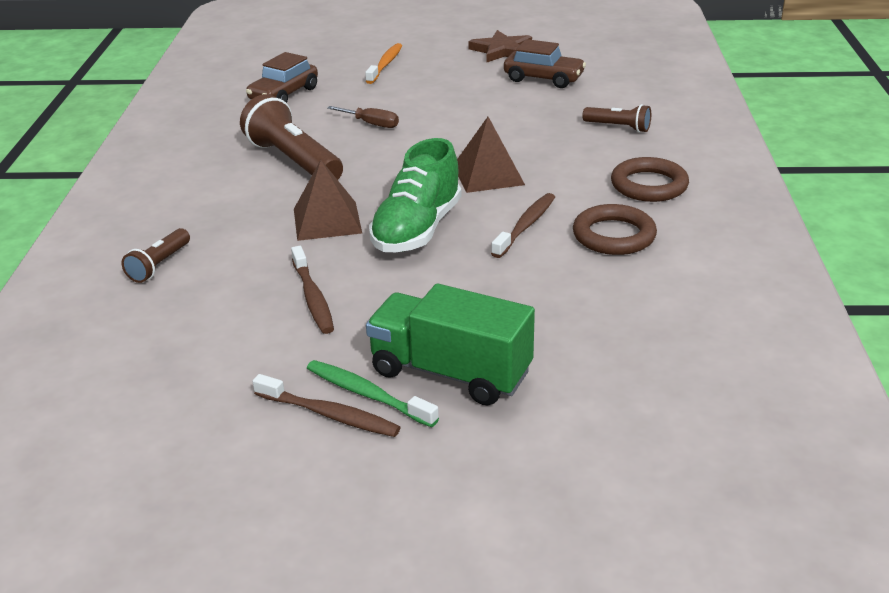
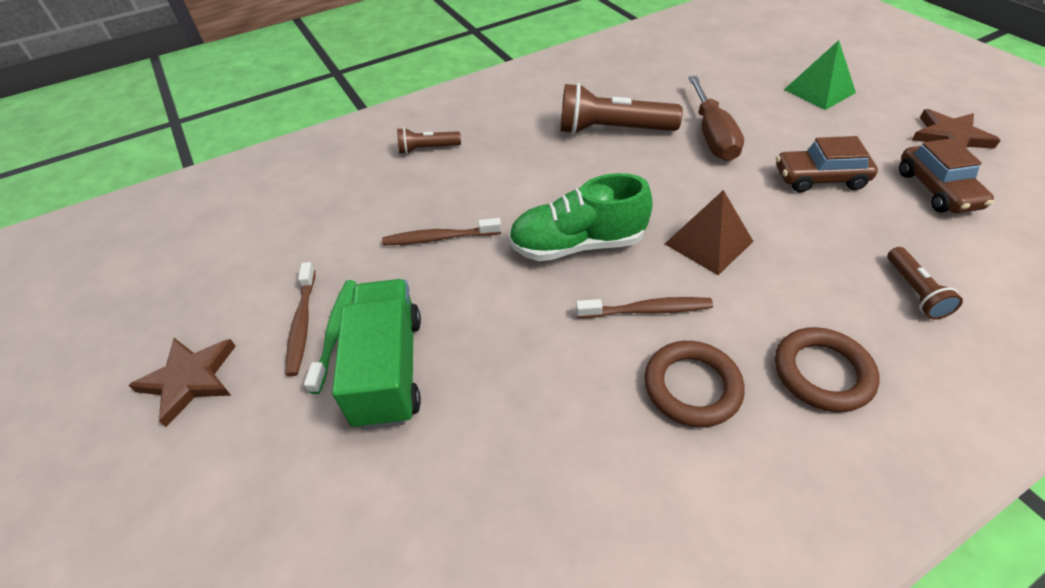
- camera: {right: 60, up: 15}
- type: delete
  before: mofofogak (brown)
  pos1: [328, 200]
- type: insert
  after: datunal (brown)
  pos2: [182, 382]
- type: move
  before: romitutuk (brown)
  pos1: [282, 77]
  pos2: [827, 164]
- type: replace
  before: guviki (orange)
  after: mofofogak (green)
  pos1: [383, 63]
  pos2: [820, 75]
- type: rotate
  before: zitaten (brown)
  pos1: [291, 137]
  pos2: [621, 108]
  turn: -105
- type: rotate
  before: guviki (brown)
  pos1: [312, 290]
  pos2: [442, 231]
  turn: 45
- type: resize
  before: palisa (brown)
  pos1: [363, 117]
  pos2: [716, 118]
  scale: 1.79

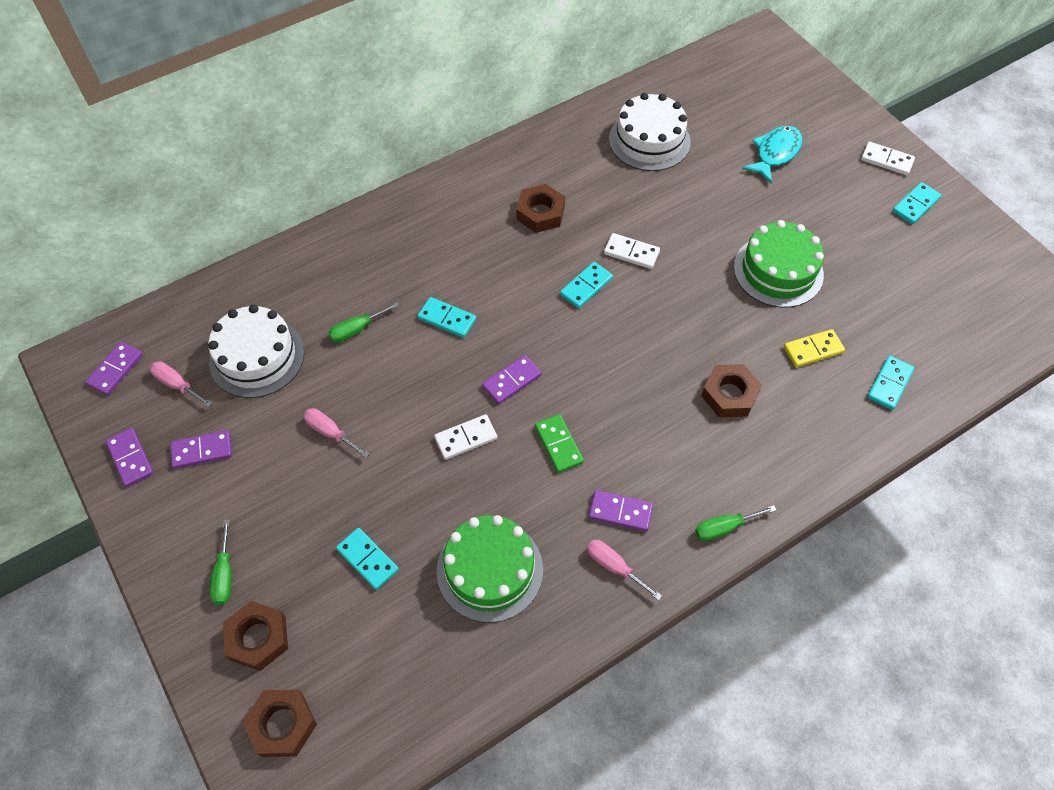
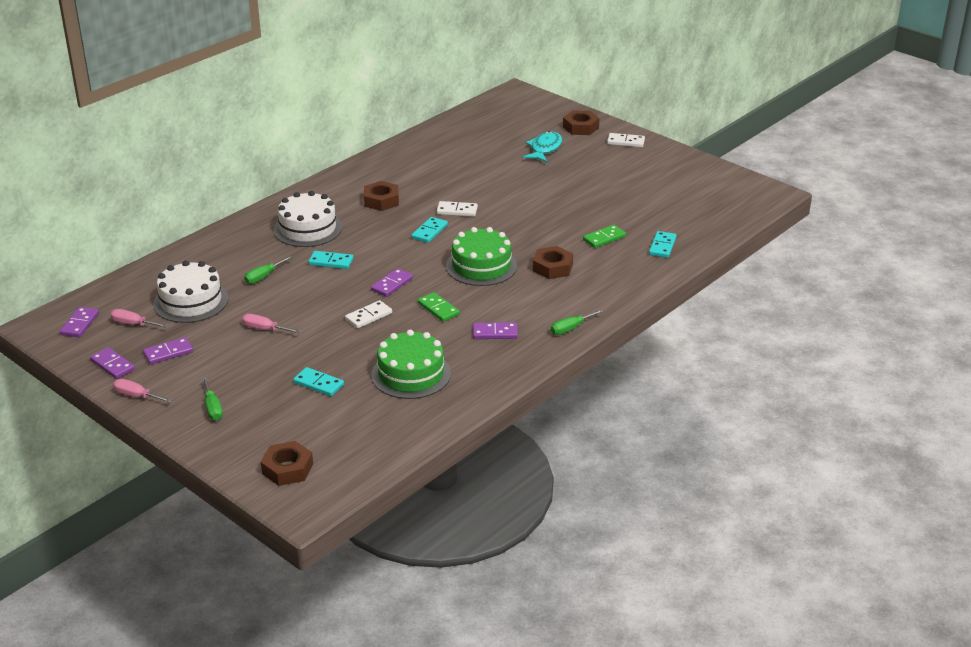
- camera: {right: -15, up: -25}
- type: delete
  before: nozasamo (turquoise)
  pos1: [916, 203]
- type: move
  before: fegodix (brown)
  pos1: [255, 636]
  pos2: [581, 122]
- type: move
  before: palisa (pink)
  pos1: [624, 570]
  pos2: [142, 391]
- type: move
  before: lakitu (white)
  pos1: [650, 132]
  pos2: [308, 219]
- type: move
  before: lakitu (green)
  pos1: [779, 264]
  pos2: [481, 256]
- type: recolor
  before: nozasamo (yellow)
  after: nozasamo (green)
  pos1: [814, 348]
  pos2: [604, 236]

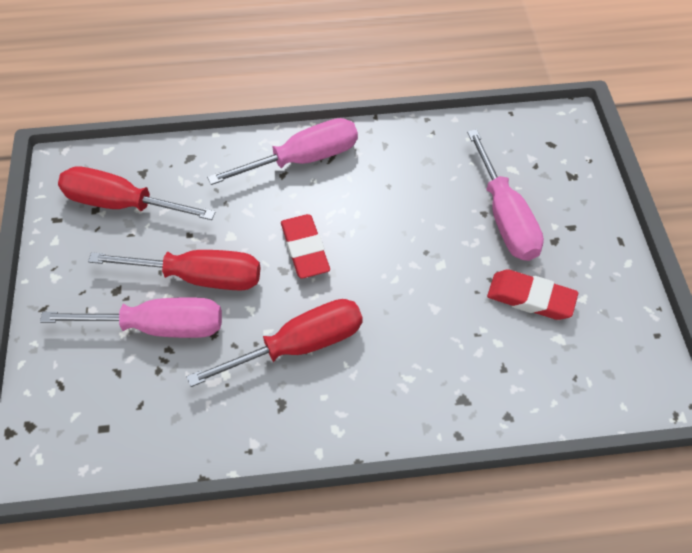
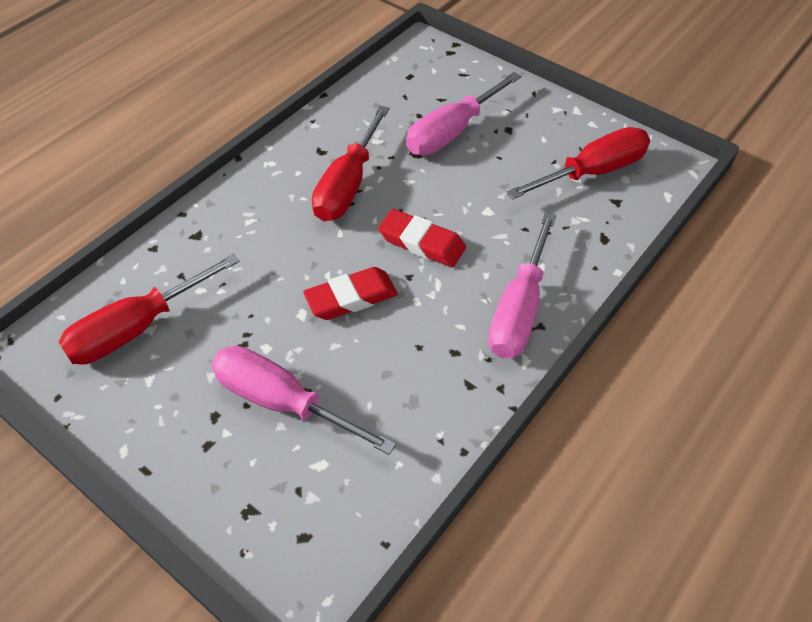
- camera: {right: 135, up: -5}
- type: move
  before: palisa (red)
  pos1: [174, 270]
  pos2: [149, 309]
- type: move
  before: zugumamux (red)
  pos1: [532, 295]
  pos2: [350, 293]

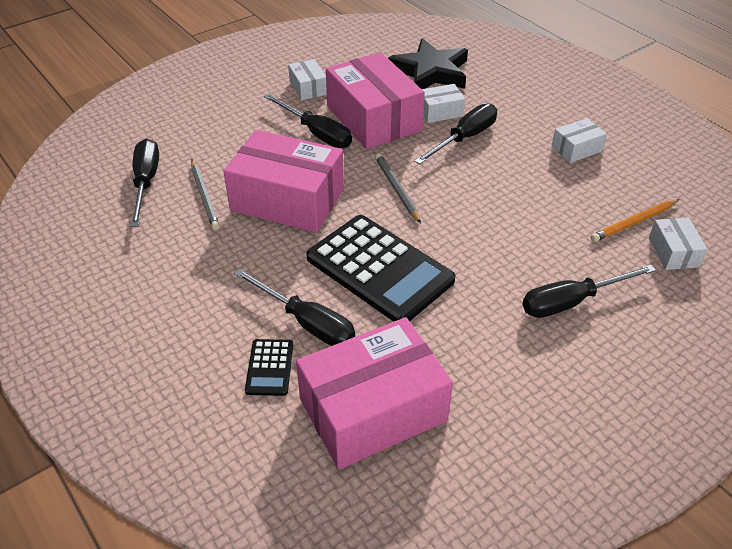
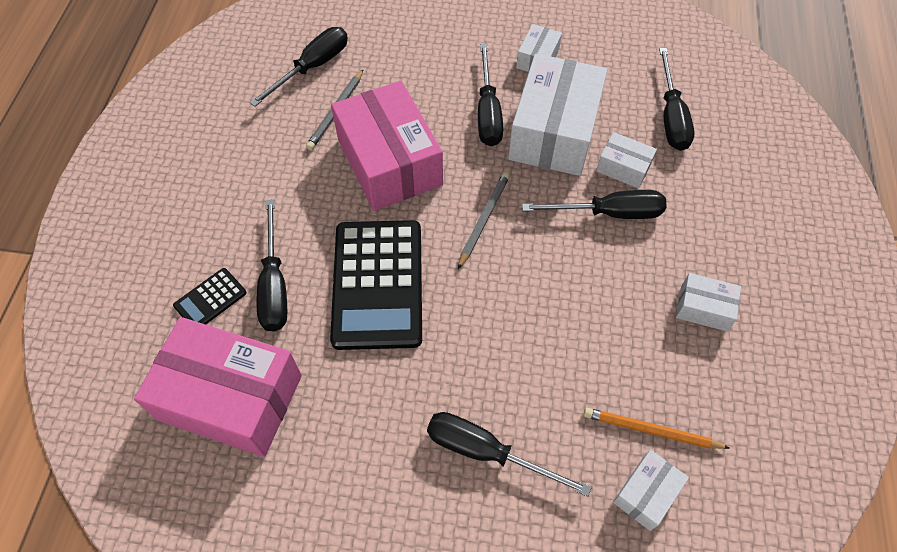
- camera: {right: 45, up: 15}
- type: replace
  before: datunal (black)
  after: palisa (black)
  pos1: [428, 63]
  pos2: [676, 99]
- type: recolor
  before: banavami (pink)
  after: banavami (white)
  pos1: [375, 100]
  pos2: [557, 115]

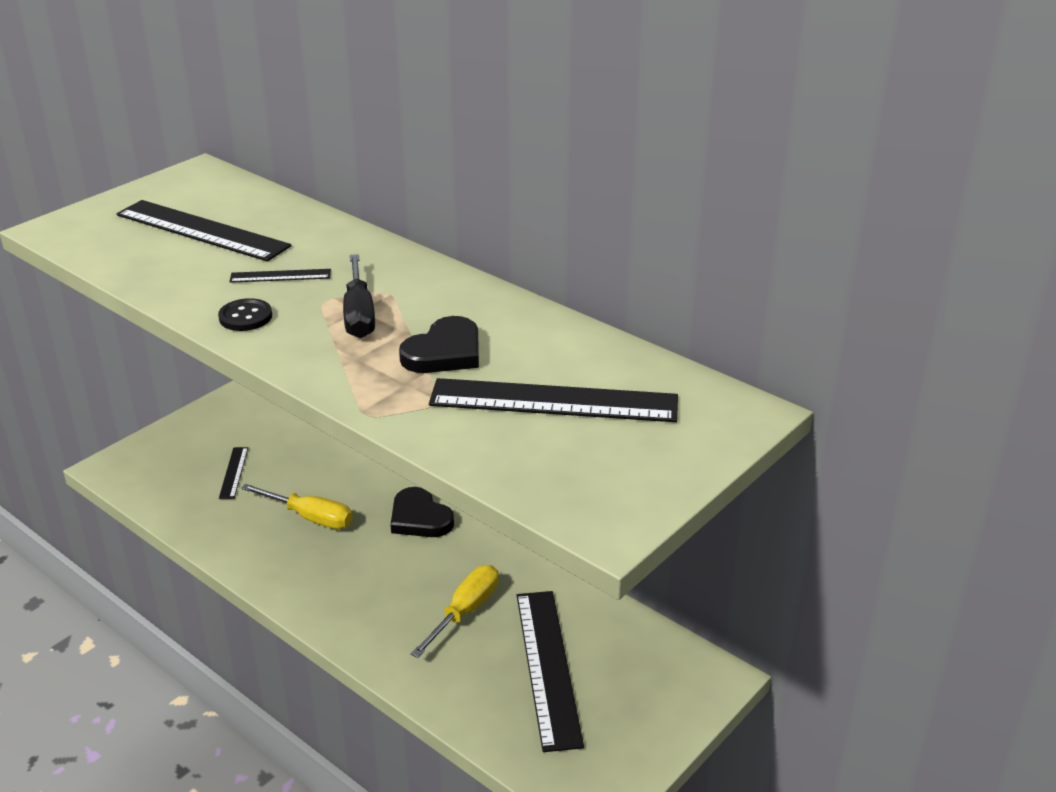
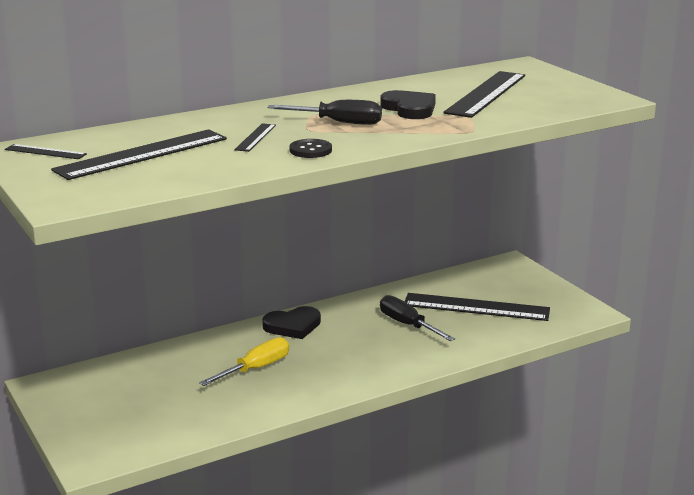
- camera: {right: -70, up: -10}
- type: move
  before: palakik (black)
  pos1: [233, 473]
  pos2: [46, 151]
- type: recolor
  before: palisa (yellow)
  after: palisa (black)
  pos1: [455, 611]
  pos2: [417, 318]

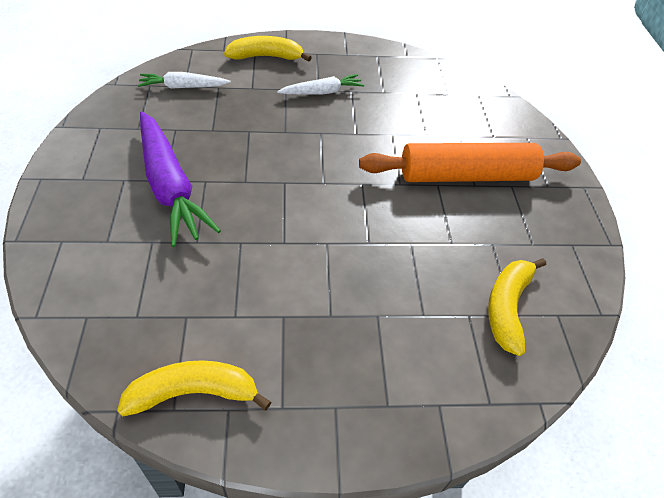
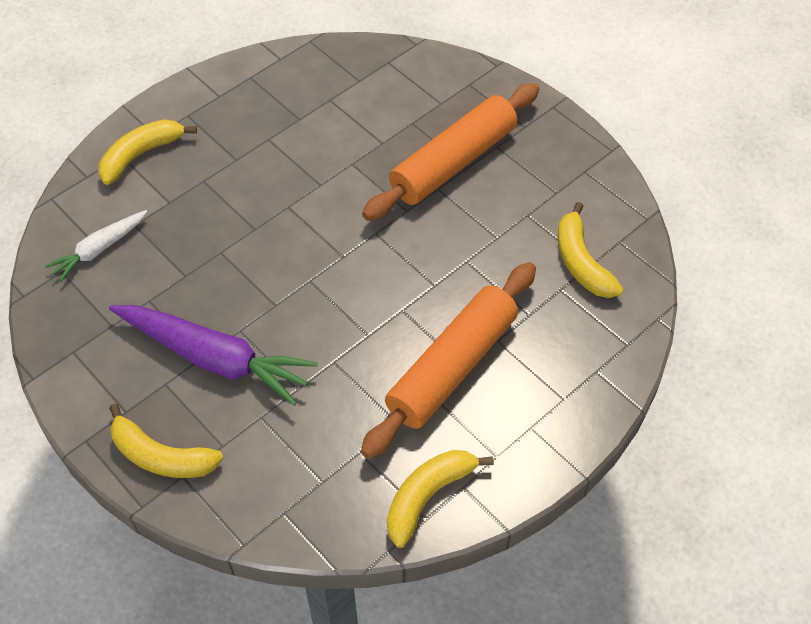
- camera: {right: -35, up: 5}
- type: delete
  before: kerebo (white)
  pos1: [320, 84]
- type: insert
  after: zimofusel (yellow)
  pos2: [166, 441]
- type: insert
  after: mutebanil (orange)
  pos2: [448, 360]

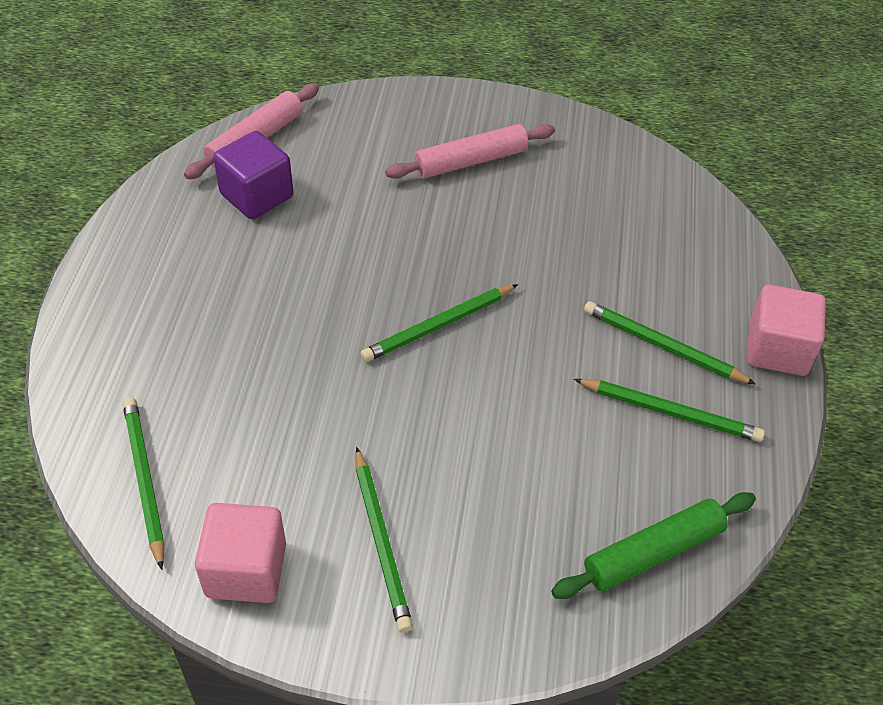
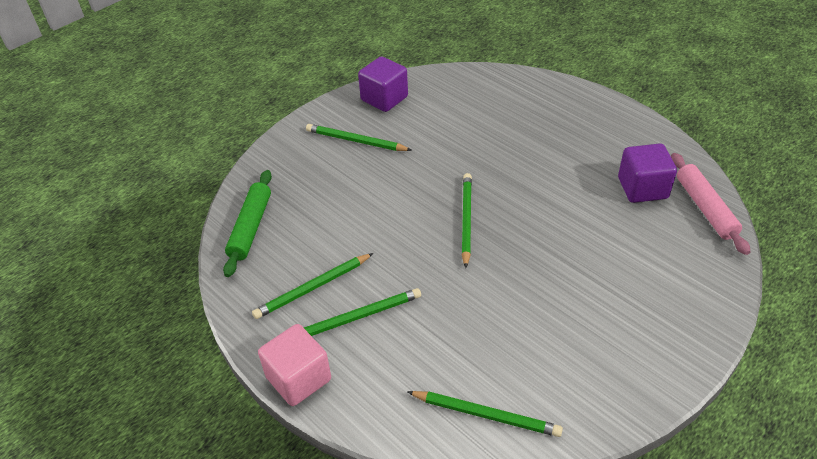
- camera: {right: 130, up: -5}
- type: delete
  before: mutebanil (pink)
  pos1: [470, 151]
- type: move
  before: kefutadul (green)
  pos1: [143, 483]
  pos2: [485, 414]
- type: recolor
  before: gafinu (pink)
  after: gafinu (purple)
  pos1: [240, 553]
  pos2: [383, 84]

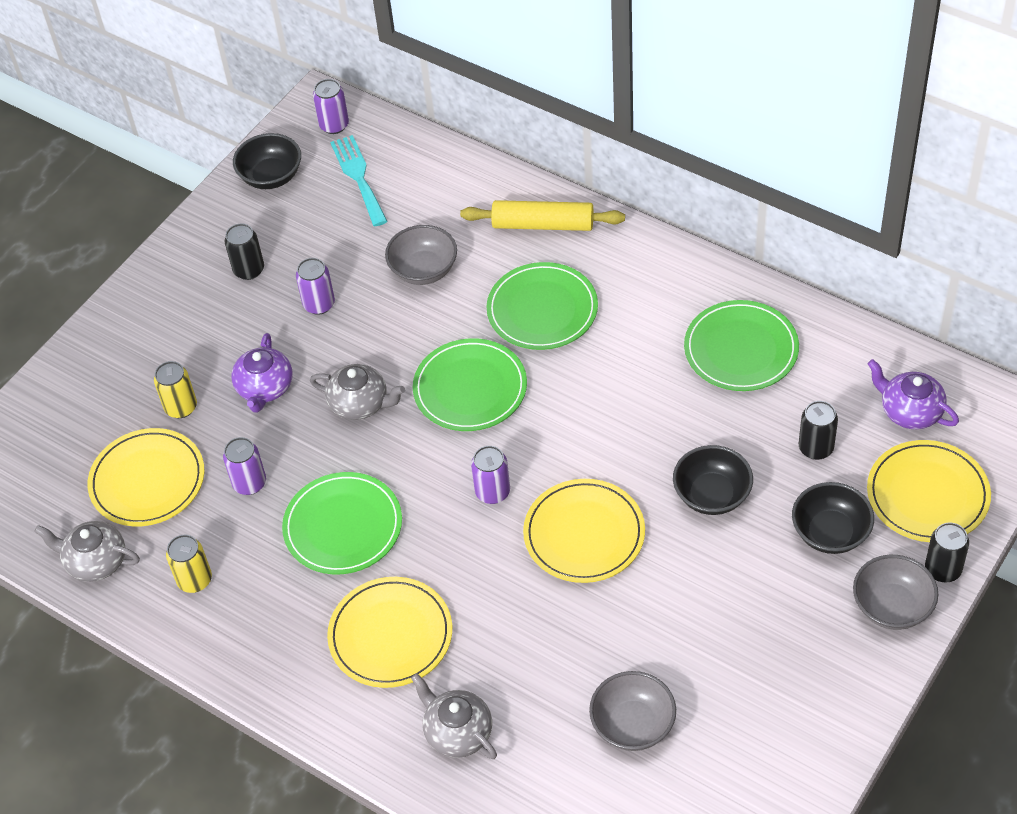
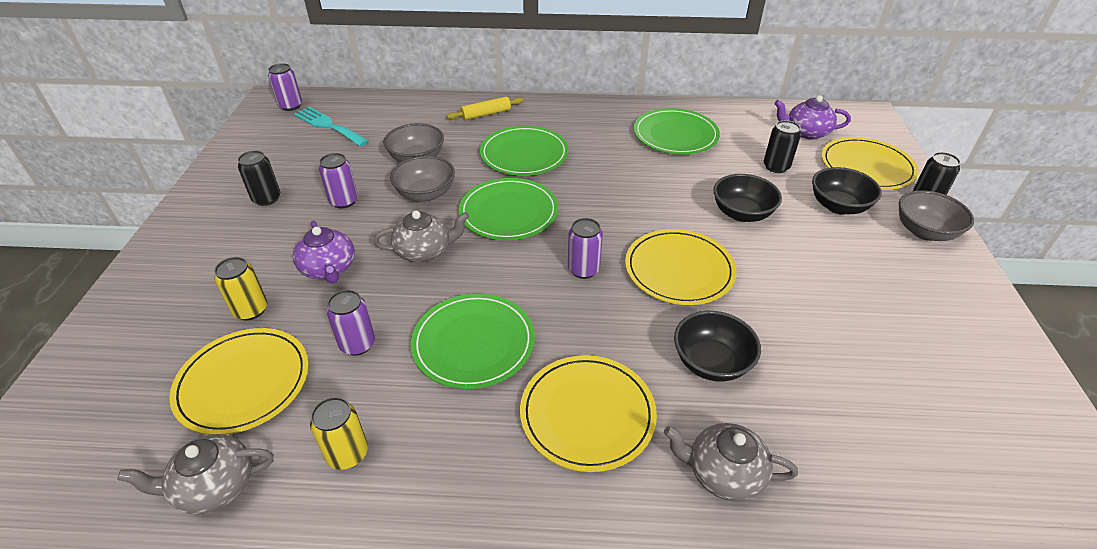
- camera: {right: -35, up: -10}
- type: move
  before: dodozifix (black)
  pos1: [267, 161]
  pos2: [717, 346]
- type: move
  before: dodozifix (grey)
  pos1: [632, 711]
  pos2: [422, 179]
- type: resize
  before: mutebanil (yellow)
  pos1: [542, 215]
  pos2: [485, 108]
  scale: 0.65

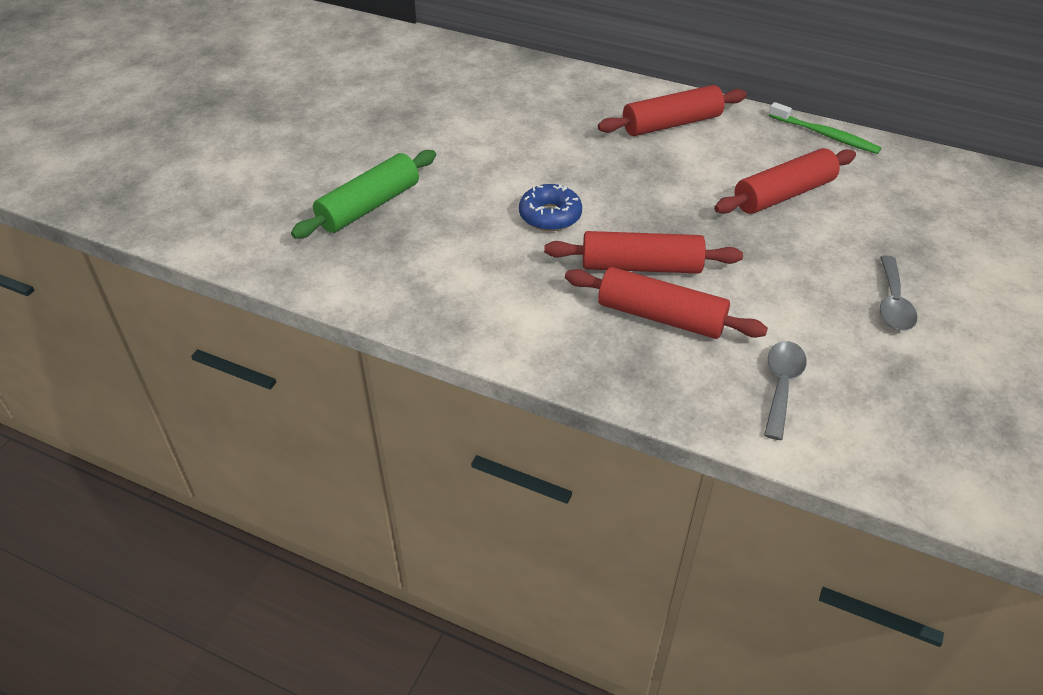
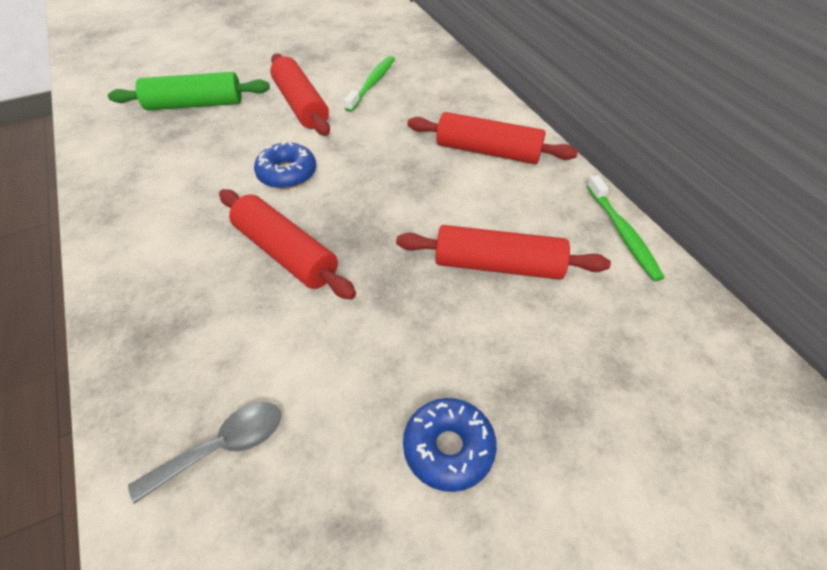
- camera: {right: 40, up: 5}
- type: insert
  after: guviki (green)
  pos2: [369, 84]
- type: move
  before: mutebanil (red)
  pos1: [666, 303]
  pos2: [300, 95]
- type: replace
  before: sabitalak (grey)
  after: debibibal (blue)
  pos1: [898, 293]
  pos2: [450, 445]

